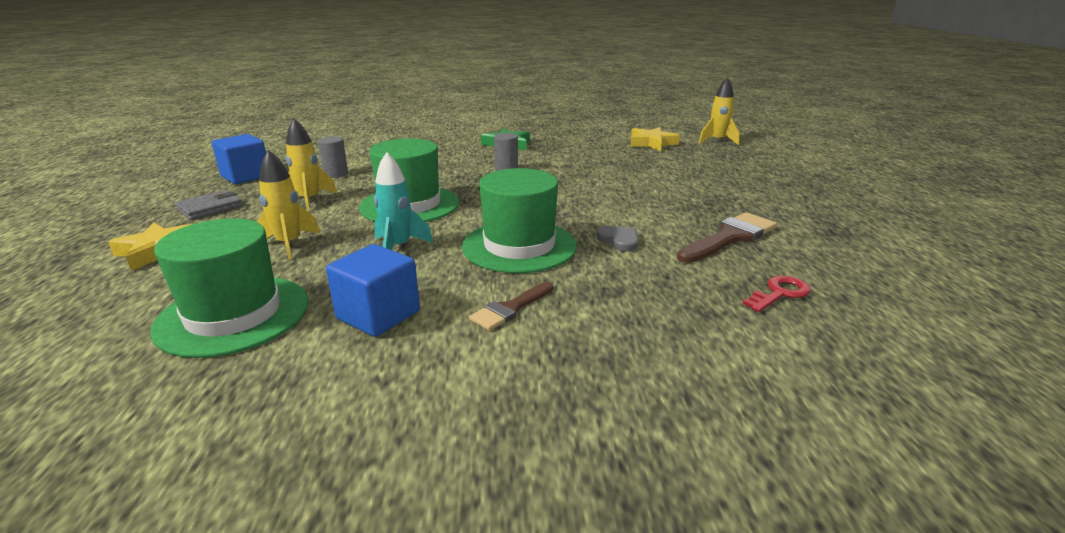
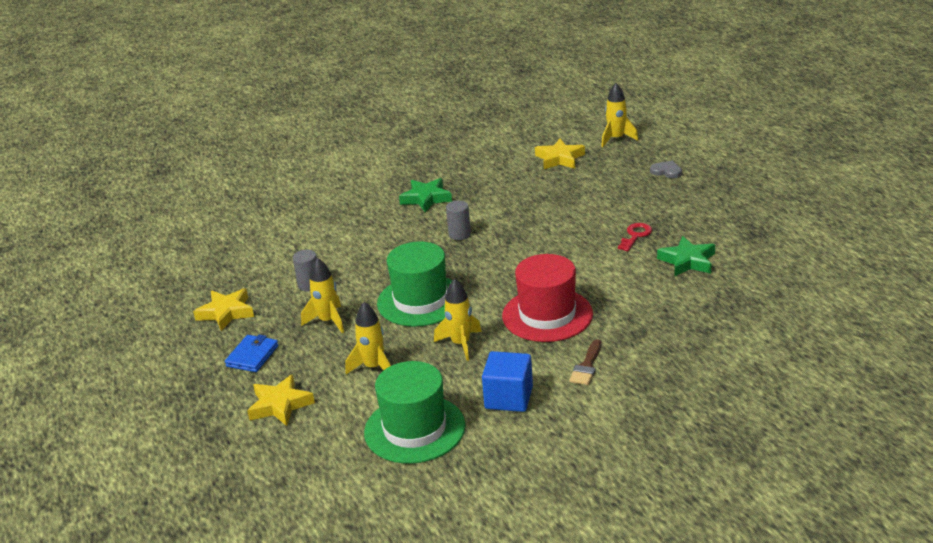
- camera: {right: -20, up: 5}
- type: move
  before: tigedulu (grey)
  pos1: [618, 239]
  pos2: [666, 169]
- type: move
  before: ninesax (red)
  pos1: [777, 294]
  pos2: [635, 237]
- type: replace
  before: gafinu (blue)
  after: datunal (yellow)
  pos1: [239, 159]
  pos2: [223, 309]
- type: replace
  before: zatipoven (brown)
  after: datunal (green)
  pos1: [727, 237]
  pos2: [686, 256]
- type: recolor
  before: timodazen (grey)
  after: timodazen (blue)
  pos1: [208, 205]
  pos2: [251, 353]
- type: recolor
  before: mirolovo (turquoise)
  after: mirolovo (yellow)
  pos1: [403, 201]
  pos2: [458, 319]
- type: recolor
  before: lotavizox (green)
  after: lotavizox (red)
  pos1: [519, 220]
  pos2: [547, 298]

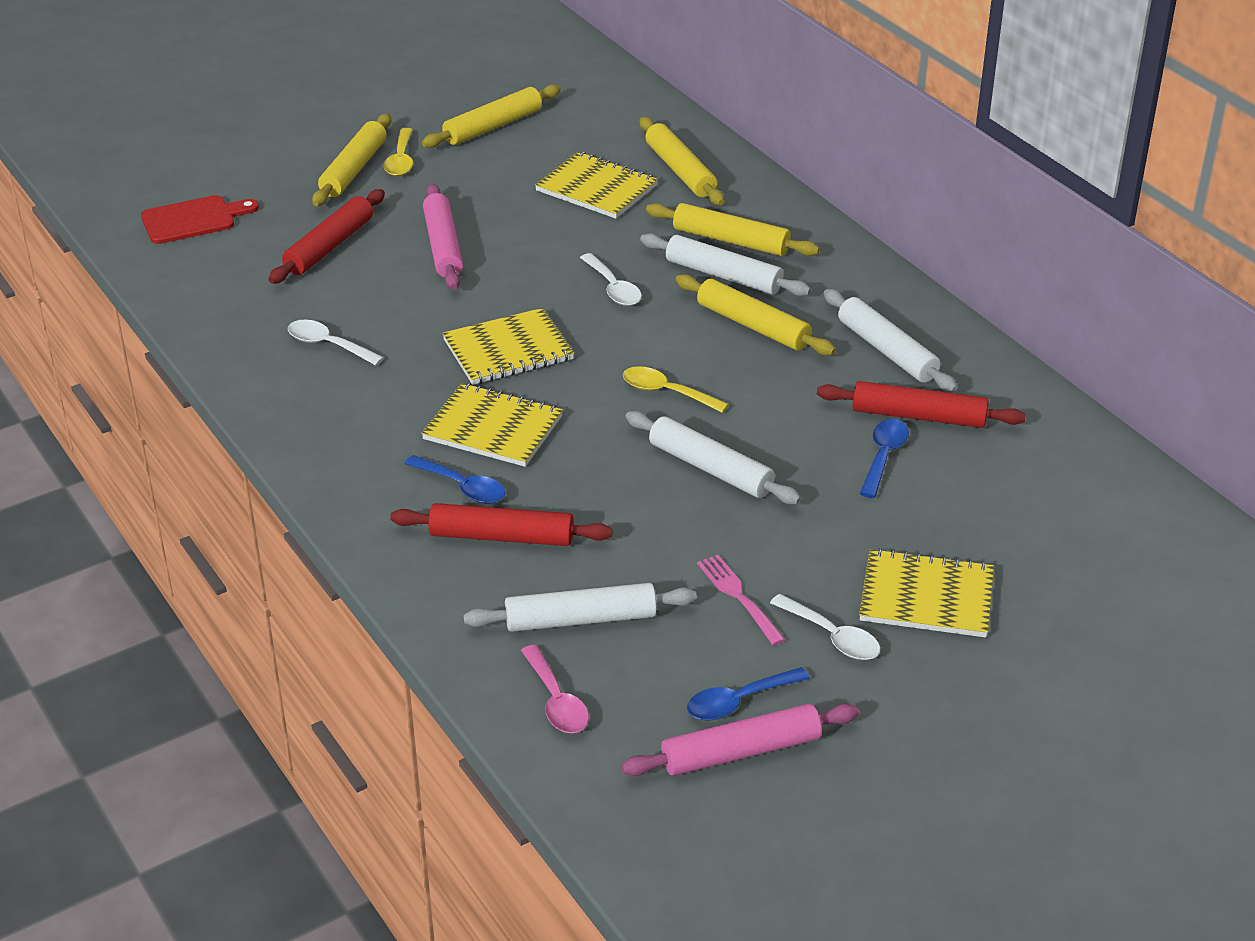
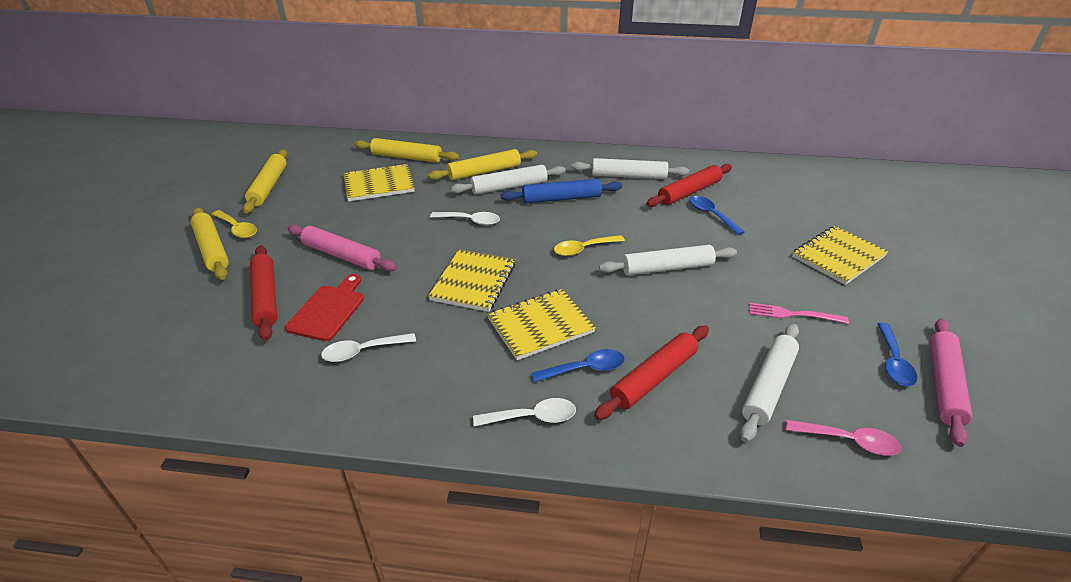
- camera: {right: -50, up: 0}
- type: move
  before: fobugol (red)
  pos1: [200, 219]
  pos2: [324, 307]
- type: move
  before: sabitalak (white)
  pos1: [825, 627]
  pos2: [524, 412]
- type: recolor
  before: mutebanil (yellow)
  after: mutebanil (blue)
  pos1: [756, 315]
  pos2: [561, 191]

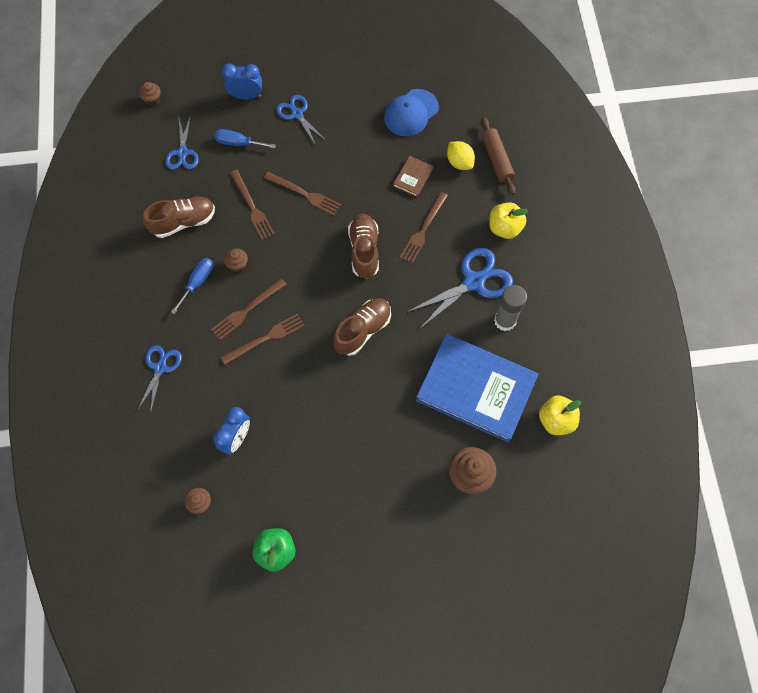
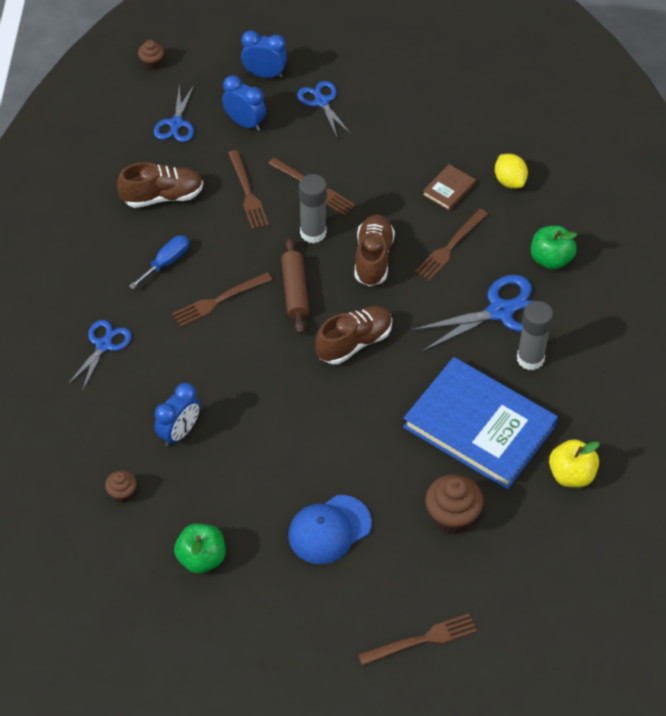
- camera: {right: 10, up: -15}
- type: delete
  before: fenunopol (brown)
  pos1: [236, 260]
- type: insert
  after: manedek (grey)
  pos2: [313, 209]
- type: move
  before: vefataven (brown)
  pos1: [263, 339]
  pos2: [417, 640]
- type: move
  before: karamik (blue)
  pos1: [411, 113]
  pos2: [330, 529]
- type: move
  before: mutebanil (brown)
  pos1: [498, 156]
  pos2: [295, 285]
- type: replace
  before: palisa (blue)
  after: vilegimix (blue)
  pos1: [245, 138]
  pos2: [244, 103]
- type: recolor
  before: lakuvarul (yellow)
  after: lakuvarul (green)
  pos1: [508, 221]
  pos2: [554, 248]

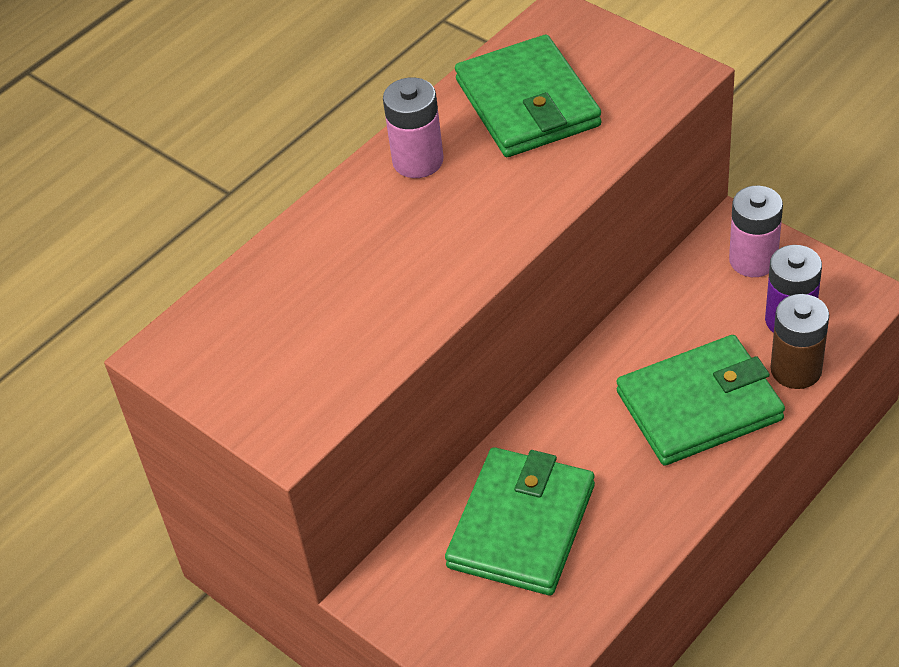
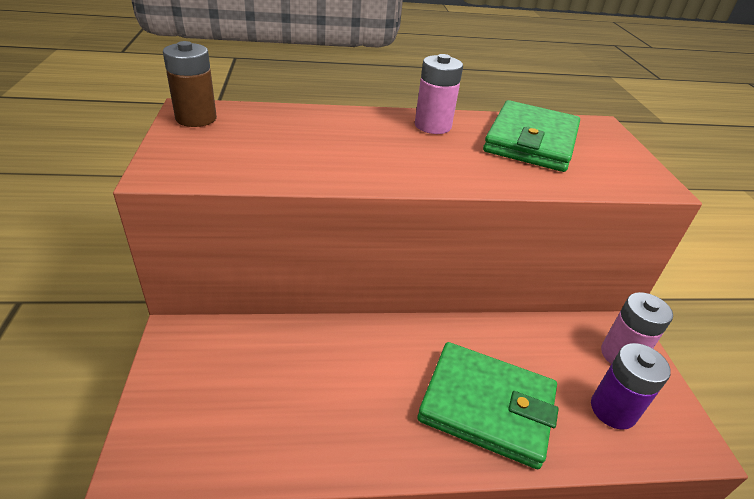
- camera: {right: 35, up: -10}
- type: delete
  before: timodazen (green)
  pos1: [520, 521]
- type: move
  before: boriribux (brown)
  pos1: [799, 341]
  pos2: [190, 84]

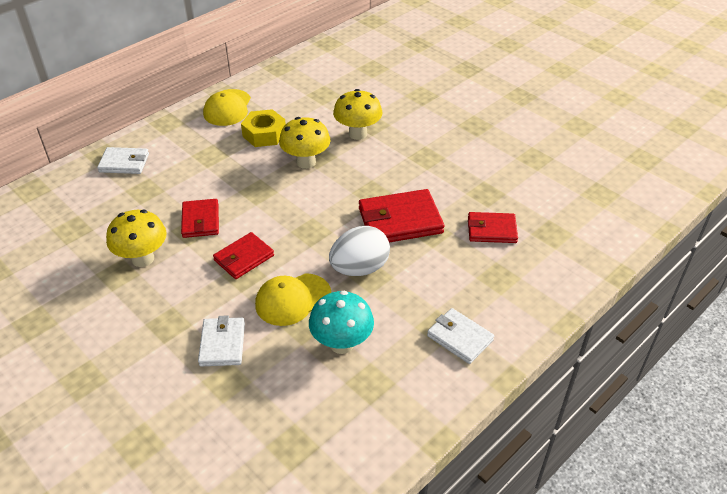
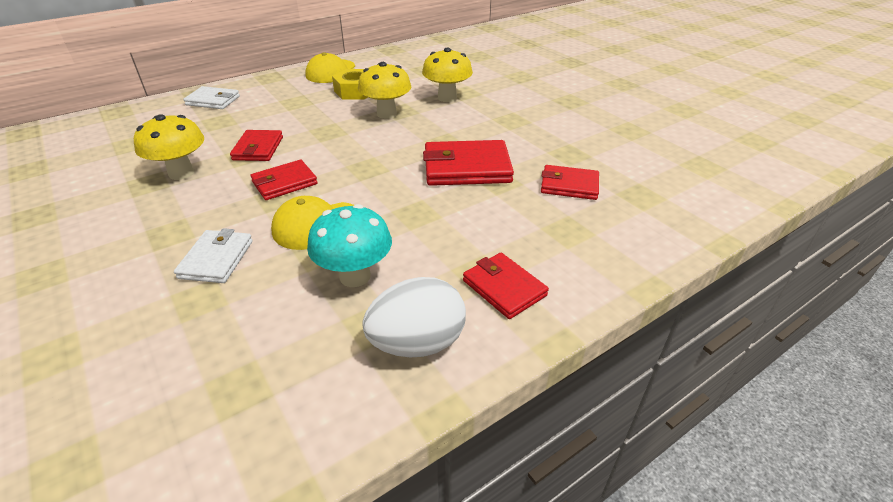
- camera: {right: 10, up: -5}
- type: move
  before: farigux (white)
  pos1: [359, 251]
  pos2: [414, 317]
- type: recolor
  before: timodazen (white)
  after: timodazen (red)
  pos1: [460, 336]
  pos2: [506, 286]

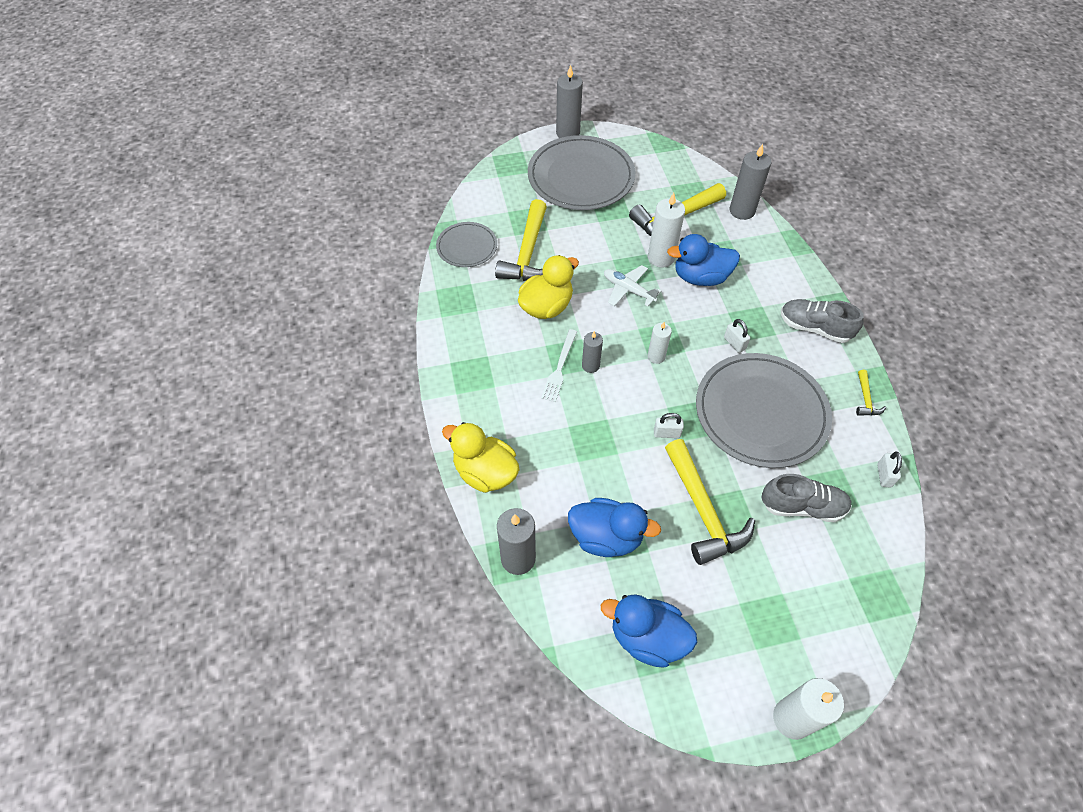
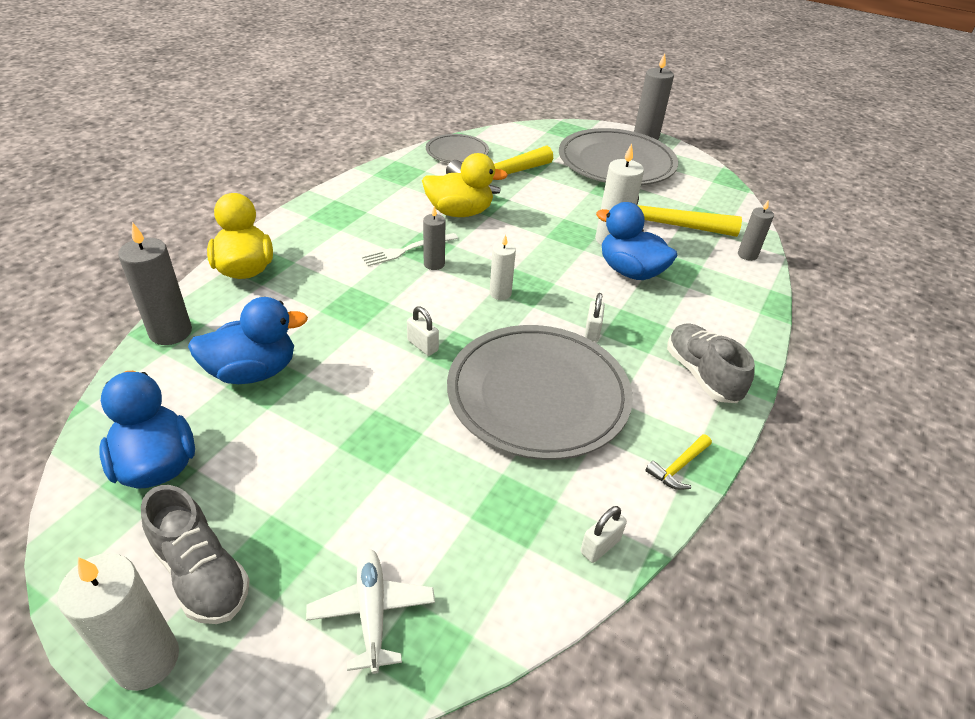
- camera: {right: 40, up: -15}
- type: delete
  before: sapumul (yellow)
  pos1: [710, 502]
- type: move
  before: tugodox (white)
  pos1: [632, 286]
  pos2: [370, 611]
- type: move
  before: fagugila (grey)
  pos1: [806, 498]
  pos2: [195, 554]
- type: rotate
  before: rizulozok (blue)
  pos1: [614, 527]
  pos2: [248, 340]
  turn: -75
- type: resize
  before: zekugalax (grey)
  pos1: [750, 182]
  pos2: [756, 230]
  scale: 0.61

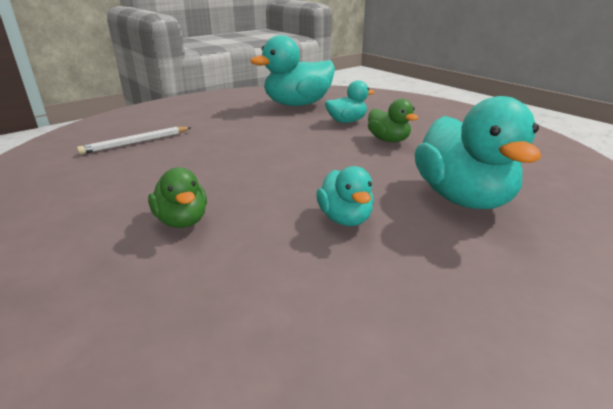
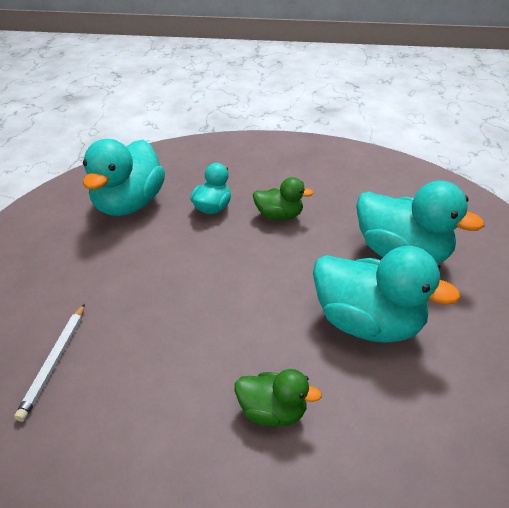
- camera: {right: -45, up: 10}
- type: resize
  before: rizulozok (turquoise)
  pos1: [345, 196]
  pos2: [387, 294]
  scale: 1.87

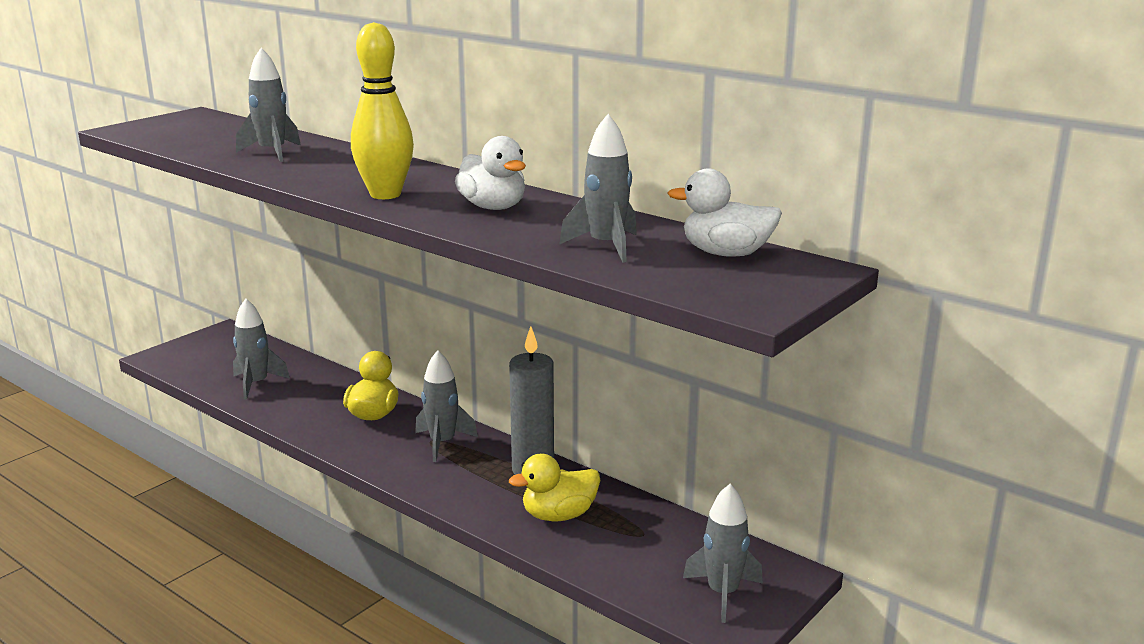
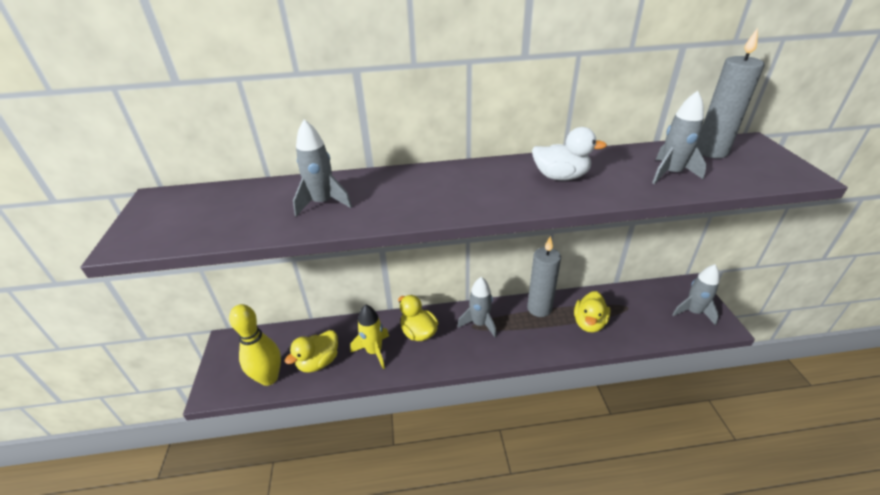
- camera: {right: -45, up: 15}
- type: insert
  after: mirolovo (yellow)
  pos2: [369, 336]
- type: move
  before: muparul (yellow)
  pos1: [382, 110]
  pos2: [255, 345]
- type: replace
  before: mirolovo (grey)
  after: rizulozok (yellow)
  pos1: [261, 349]
  pos2: [311, 351]
- type: replace
  before: rizulozok (white)
  after: zekugalax (grey)
  pos1: [725, 212]
  pos2: [731, 93]

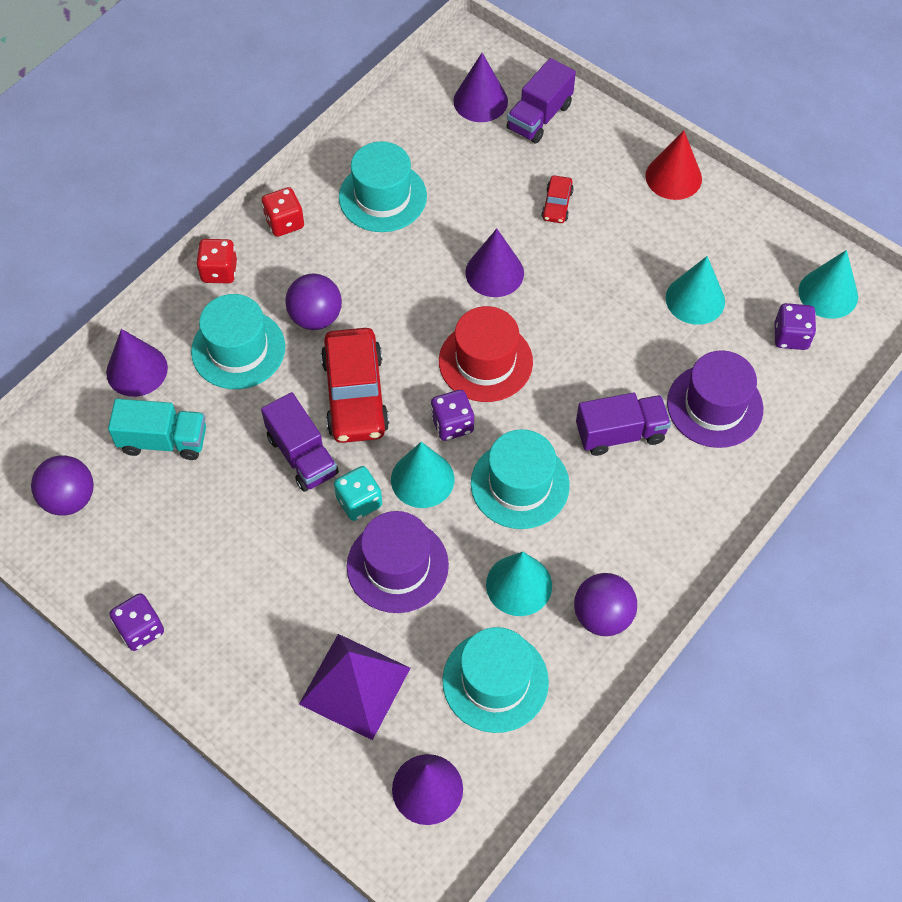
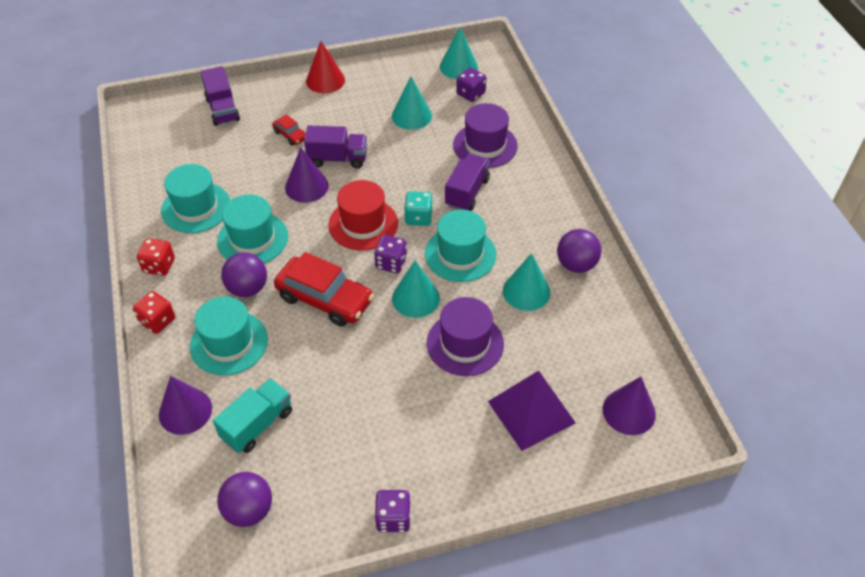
- camera: {right: -55, up: -10}
- type: delete
  before: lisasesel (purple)
  pos1: [480, 87]
- type: move
  before: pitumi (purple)
  pos1: [300, 442]
  pos2: [335, 147]
- type: move
  before: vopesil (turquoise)
  pos1: [358, 493]
  pos2: [418, 208]
- type: move
  before: lotavizox (turquoise)
  pos1: [495, 680]
  pos2: [252, 228]

